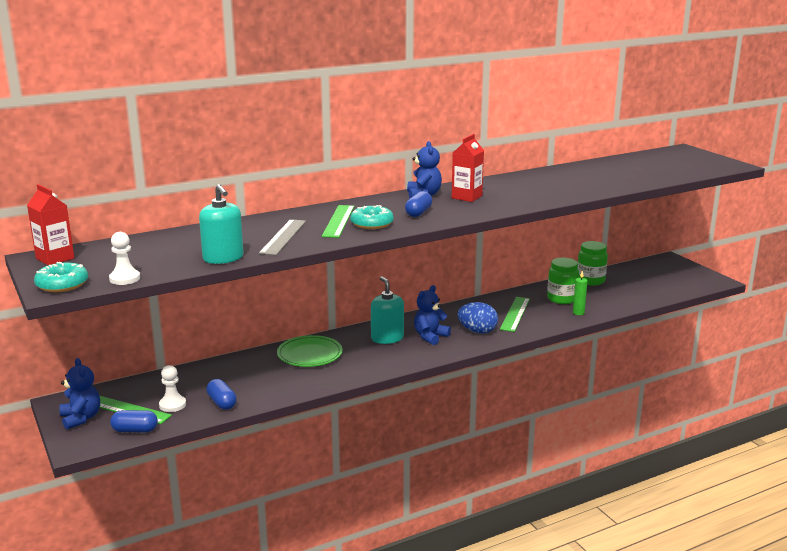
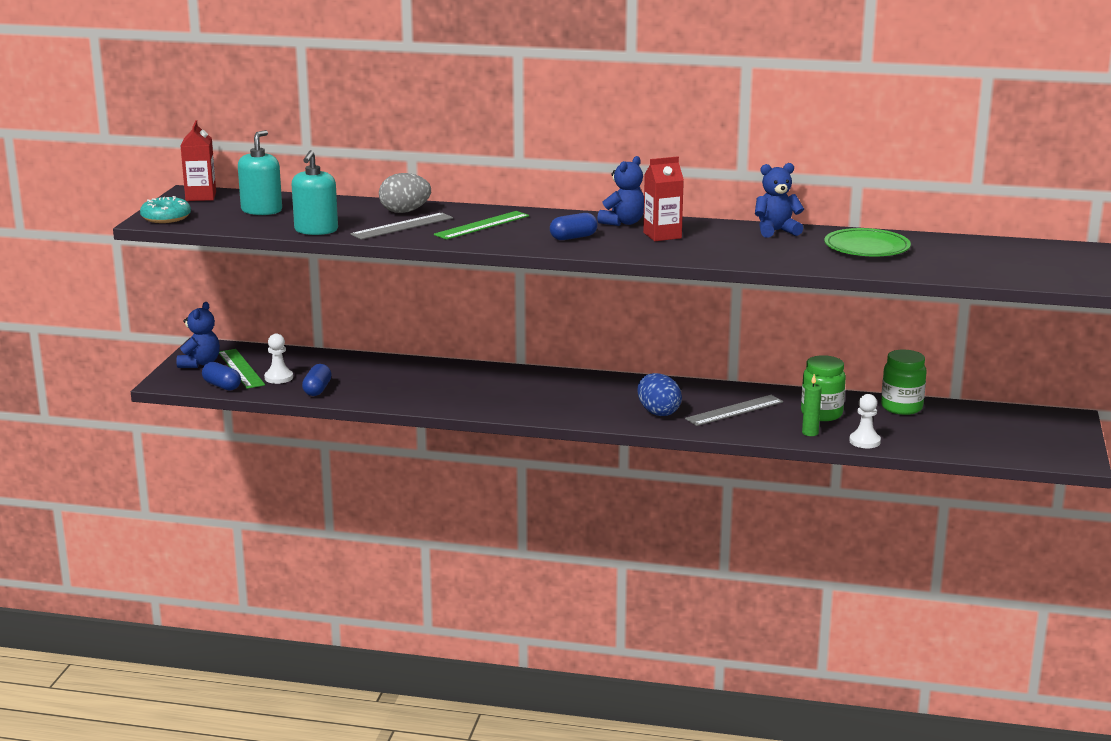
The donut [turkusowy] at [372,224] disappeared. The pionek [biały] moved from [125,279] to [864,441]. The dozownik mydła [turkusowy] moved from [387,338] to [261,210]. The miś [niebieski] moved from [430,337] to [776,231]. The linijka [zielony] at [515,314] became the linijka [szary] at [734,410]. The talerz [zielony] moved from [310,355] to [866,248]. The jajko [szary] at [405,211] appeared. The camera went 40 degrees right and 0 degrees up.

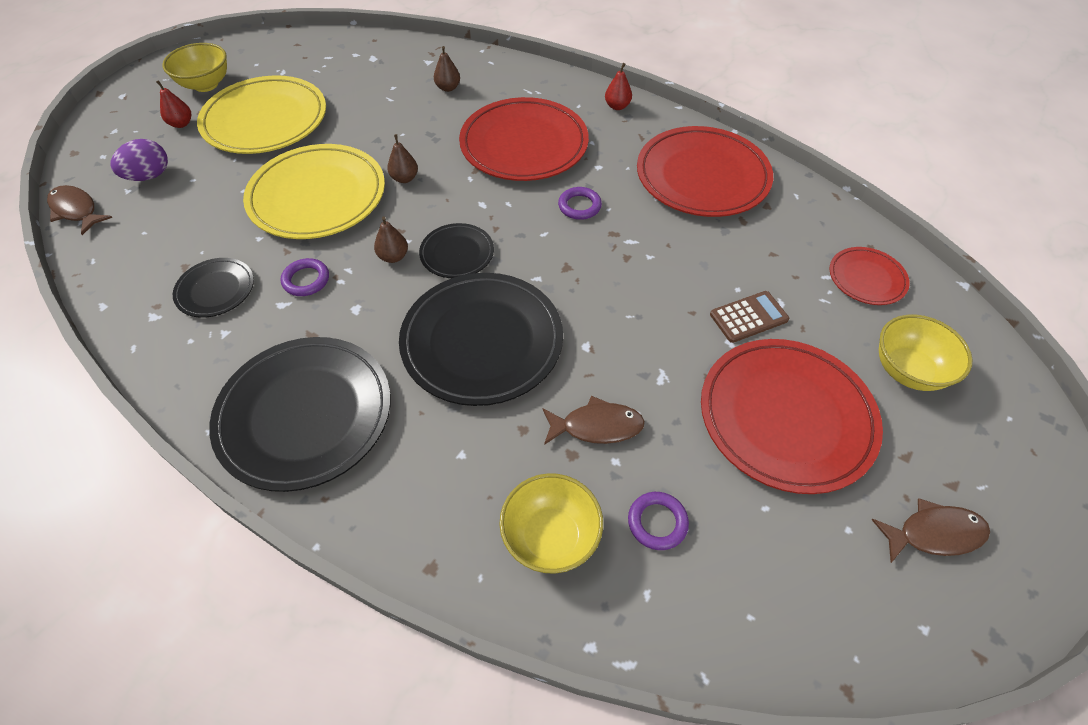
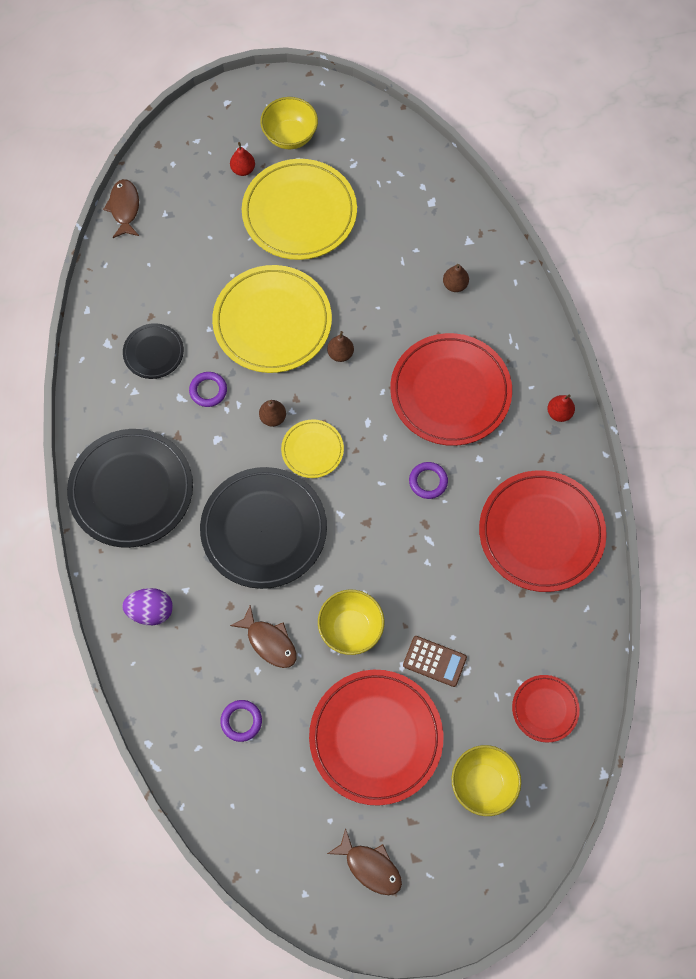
The jajko [fioletowy] moved from [149,176] to [151,611]. The talerz [czarny] at [457,253] became the talerz [żółty] at [312,450]. The miska [żółty] moved from [551,537] to [350,628]. The camera went 45 degrees right and 15 degrees up.

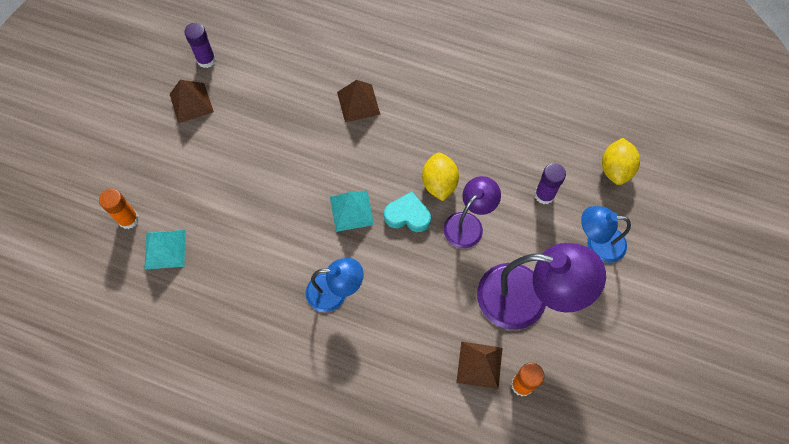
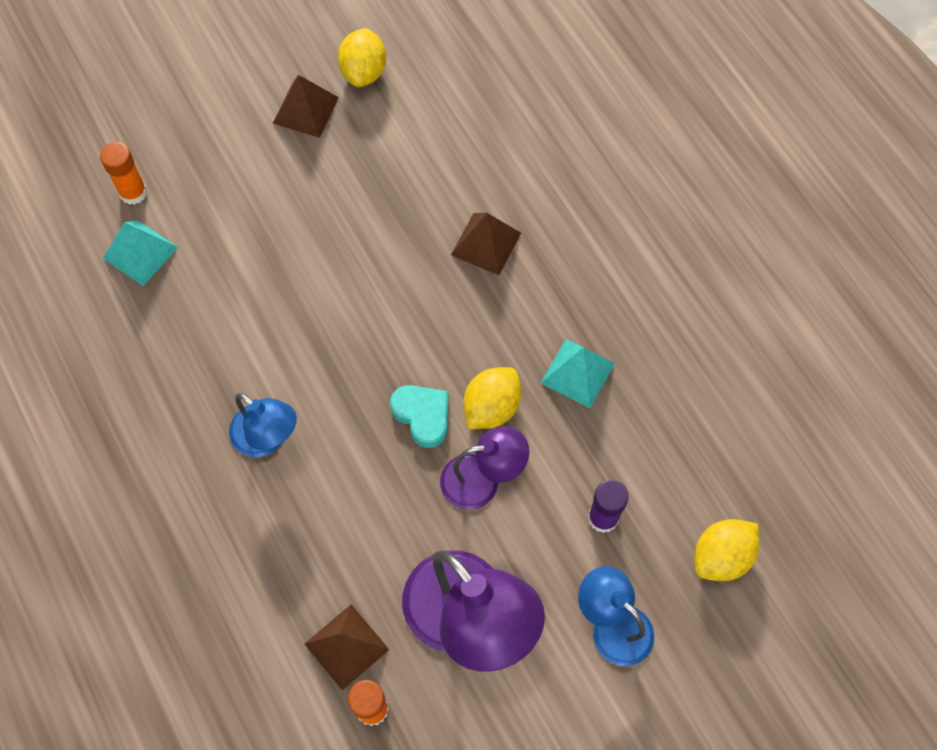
The klej w sztyfcie [fioletowy] at [206,60] was replaced by the cytryna [żółty] at [364,72]. The piramida [turkusowy] moved from [351,211] to [577,373]. The camera went 40 degrees right and 0 degrees up.

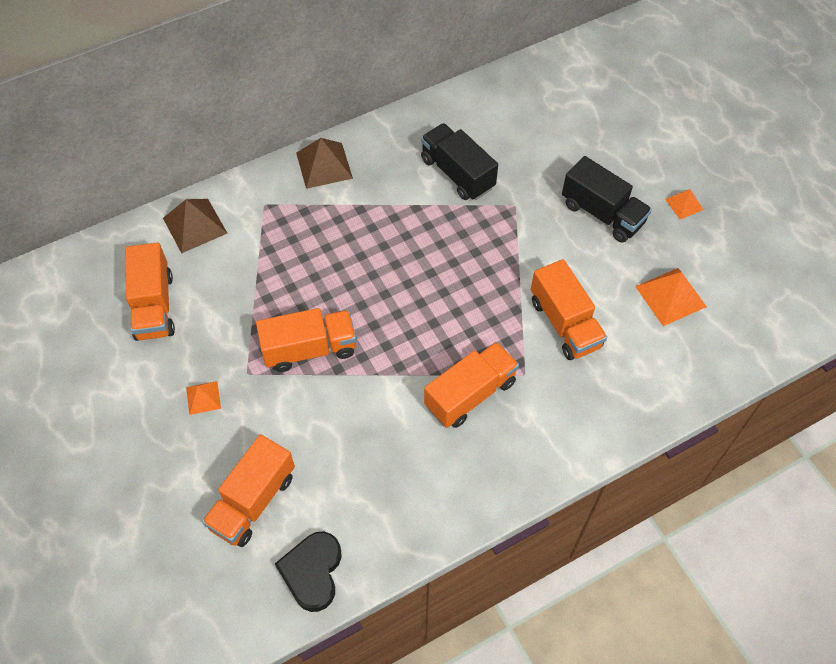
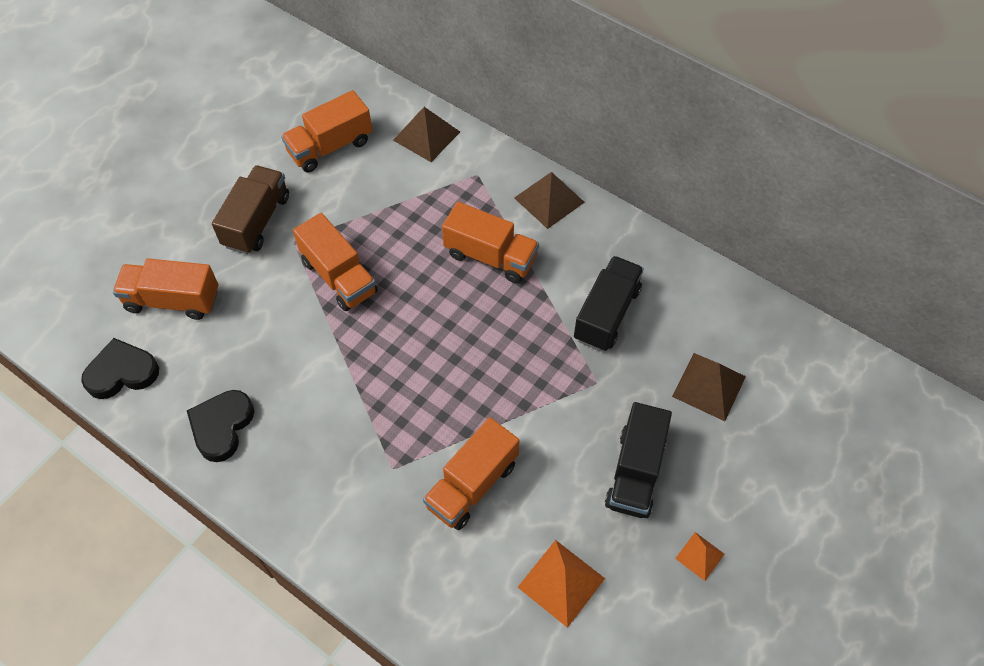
The ciężarówka [pomarańczowy] moved from [470,394] to [490,256]. The piramida [pomarańczowy] at [203,397] was replaced by the ciężarówka [brązowy] at [256,221]. The piramida [brązowy] at [709,386] appeared. The serce [czarny] at [222,426] appeared. The camera went 65 degrees right and 0 degrees up.

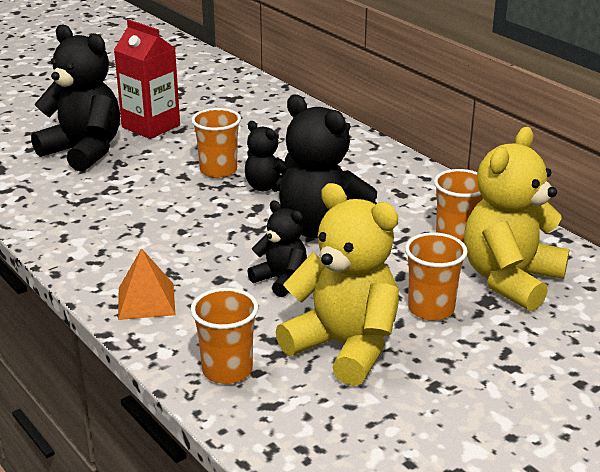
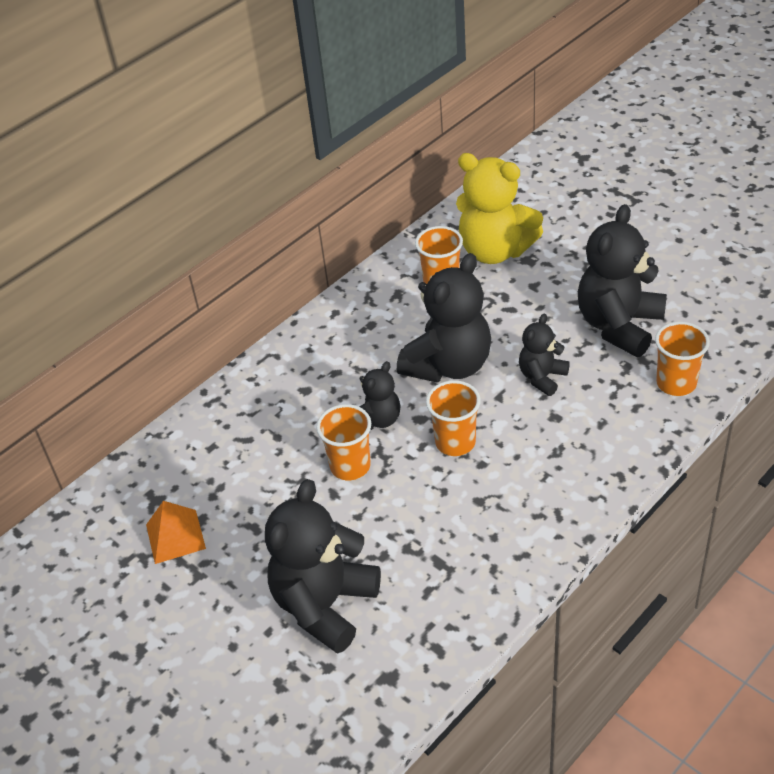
The karton mleka [czerwony] at [151,126] disappeared. The miś [żółty] at [344,347] became the miś [czarny] at [619,325]. The szklanka [pomarańczowy] moved from [431,309] to [455,442]. The piramida [pomarańczowy] moved from [146,301] to [175,536]. The camera went 95 degrees left and 15 degrees up.

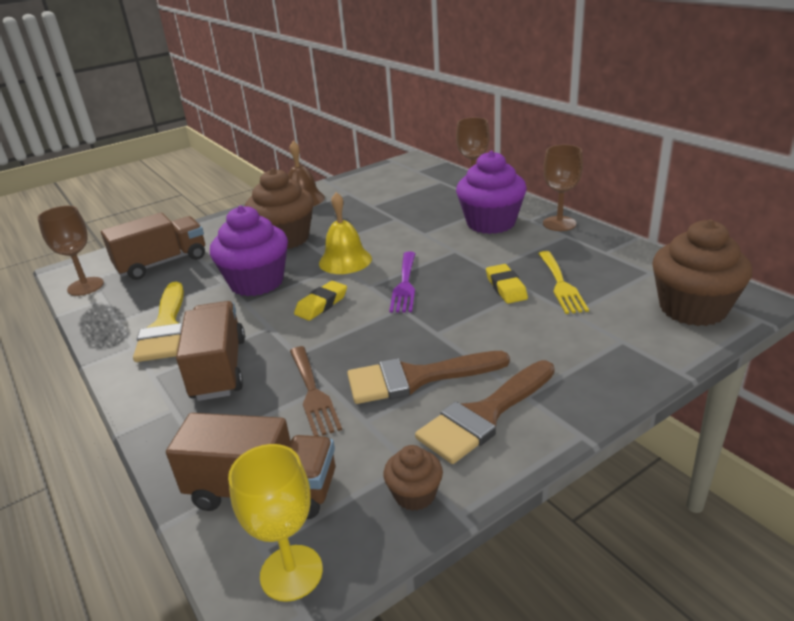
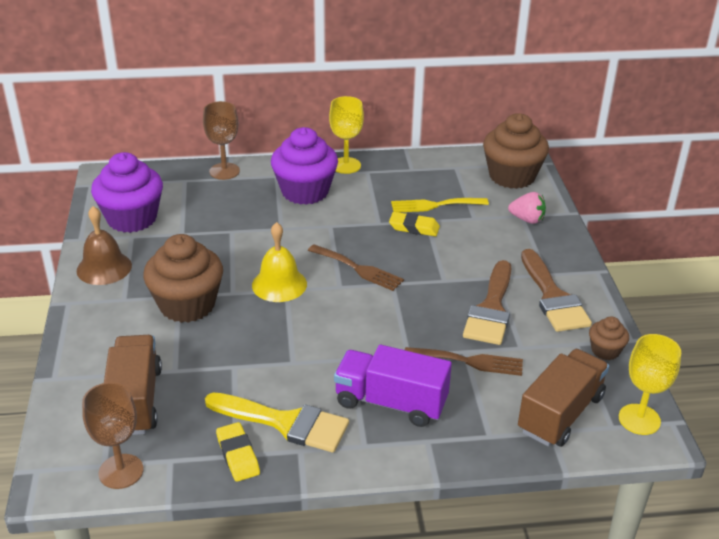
The kielich [brązowy] at [559,223] became the kielich [żółty] at [346,165]. The muffinka [fioletowy] moved from [257,282] to [132,218]. The widelec [żółty] at [561,284] turned 150 degrees clockwise. The widelec [fioletowy] at [405,285] became the widelec [brązowy] at [358,269]. The gumka do mazania [żółty] moved from [321,304] to [238,455]. The ciężarówka [brązowy] at [219,369] became the ciężarówka [fioletowy] at [391,403]. The truskawka [różowy] at [527,219] appeared. The camera went 65 degrees left and 5 degrees up.

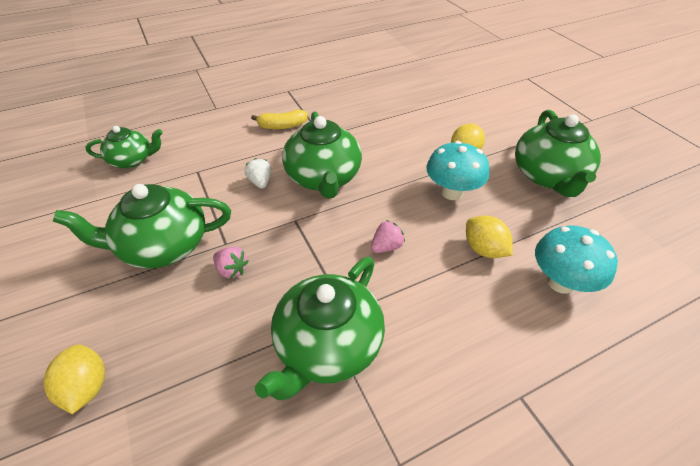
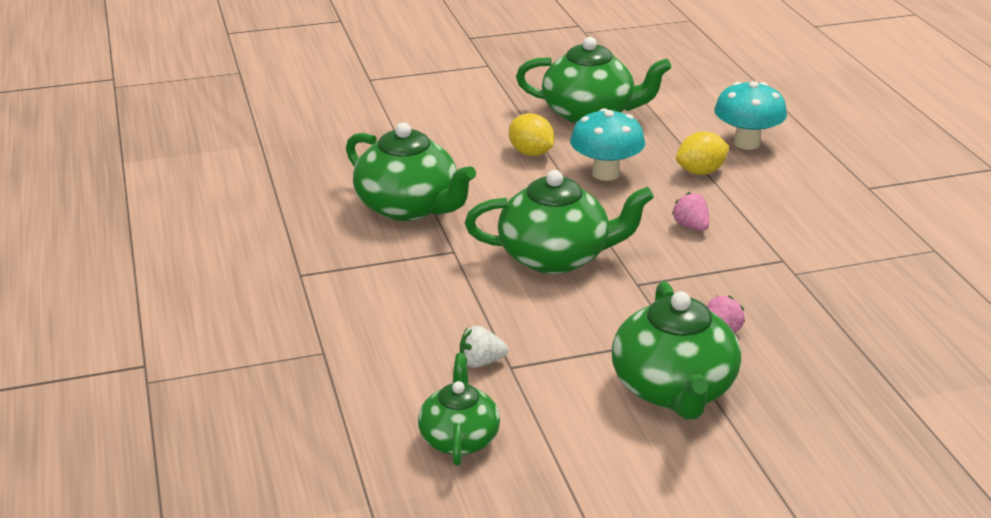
The banan [żółty] at [282,126] disappeared. The truskawka [biały] moved from [260,182] to [481,362]. The imbryk [zielony] moved from [327,346] to [409,207]. The cytryna [żółty] at [86,387] disappeared. The camera went 80 degrees left and 15 degrees down.

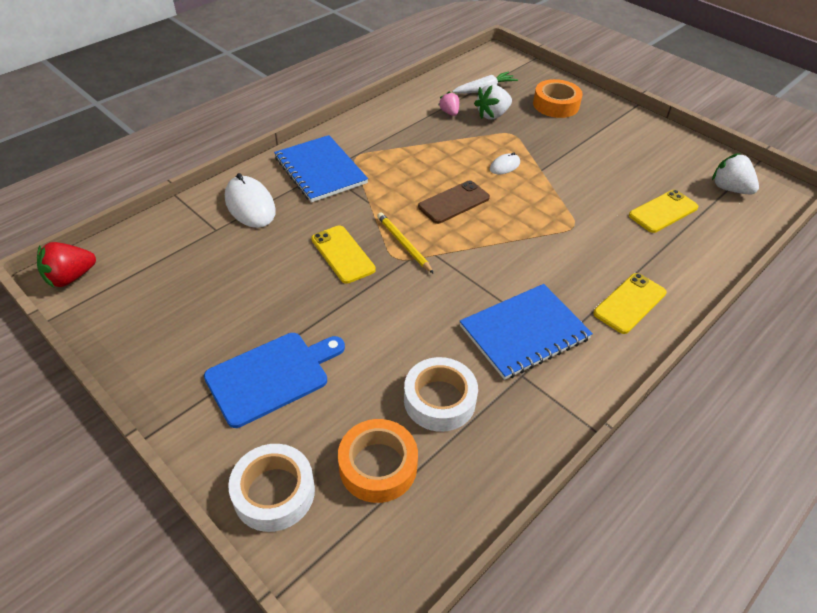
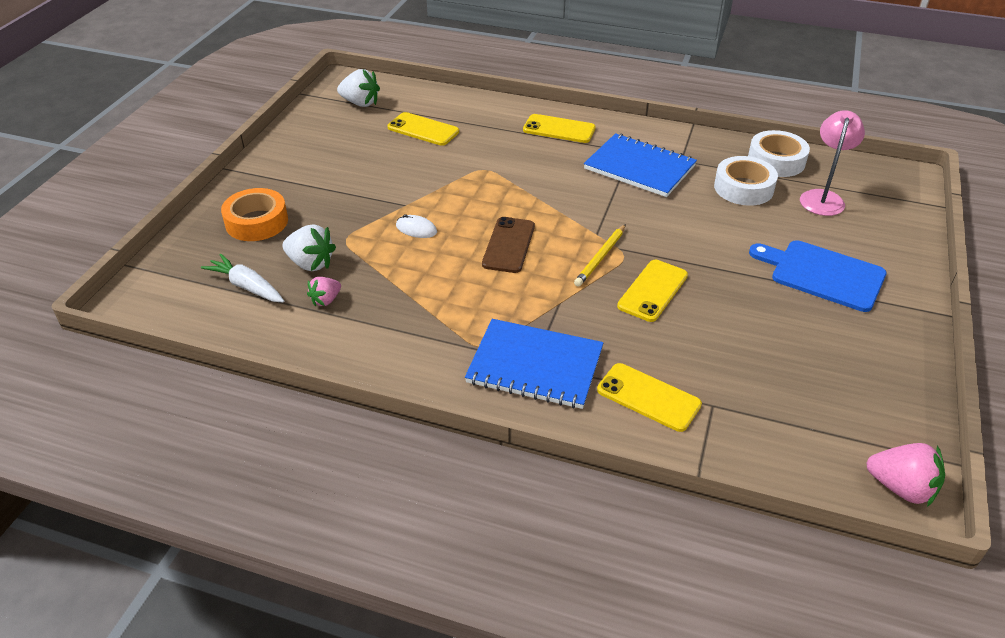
The zeszyt [niebieski] at [320,170] turned 75 degrees clockwise. The truskawka [biały] at [729,189] turned 90 degrees counterclockwise. The myszka [biały] at [250,205] was replaced by the telefon [żółty] at [648,397]. The telefon [brązowy] at [454,202] turned 75 degrees clockwise. The truskawka [czerwony] at [71,277] became the truskawka [różowy] at [901,488]. The taśma klejąca [pomarańczowy] at [378,466] was replaced by the lampka [różowy] at [823,197]. The taśma klejąca [biały] moved from [274,492] to [776,161]. The camera went 115 degrees left and 5 degrees down.

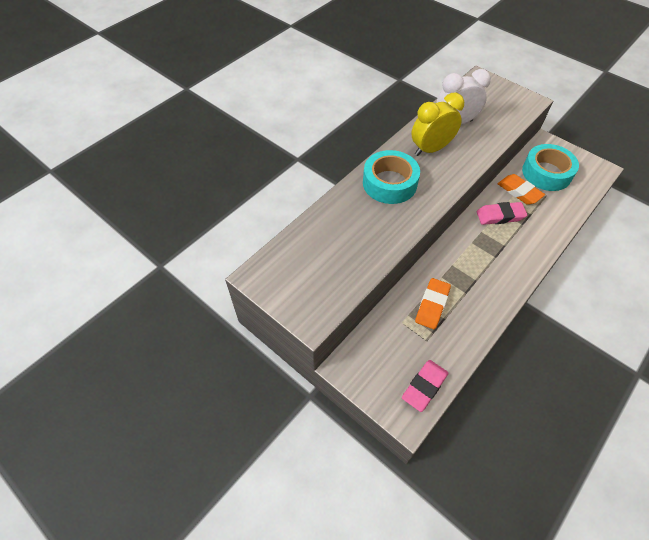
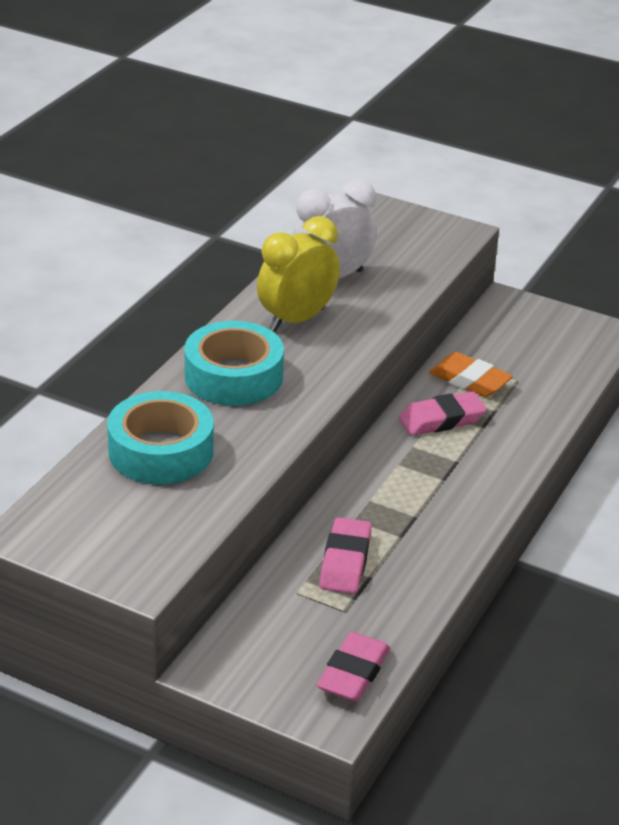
The taśma klejąca [turkusowy] moved from [546,173] to [161,451]. The gumka do mazania [pomarańczowy] at [432,305] became the gumka do mazania [różowy] at [345,561]. The camera went 15 degrees left and 20 degrees down.

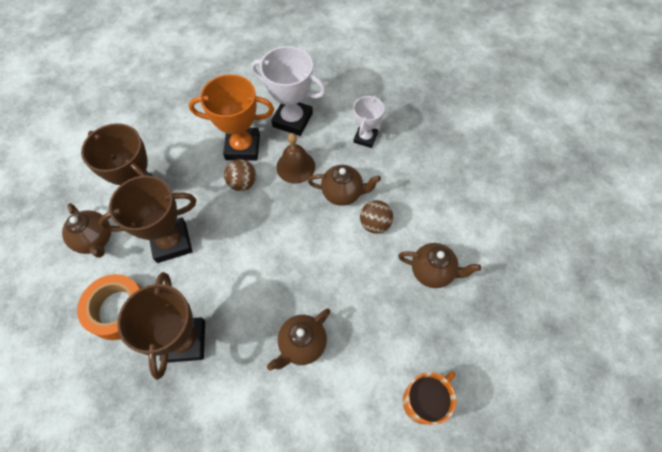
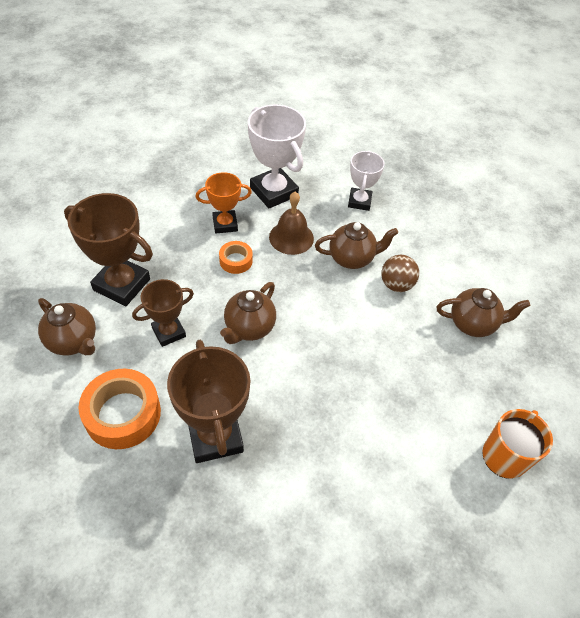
The puchar [biały] at [292,120] turned 45 degrees clockwise. The puchar [pomarańczowy] at [242,147] changed to 0.61 times the size. The piłka [brązowy] at [243,183] was replaced by the taśma klejąca [pomarańczowy] at [236,261]. The puchar [brązowy] at [171,242] changed to 0.61 times the size. The imbryk [brązowy] moved from [302,344] to [249,328]. The camera went 15 degrees left and 10 degrees down.

